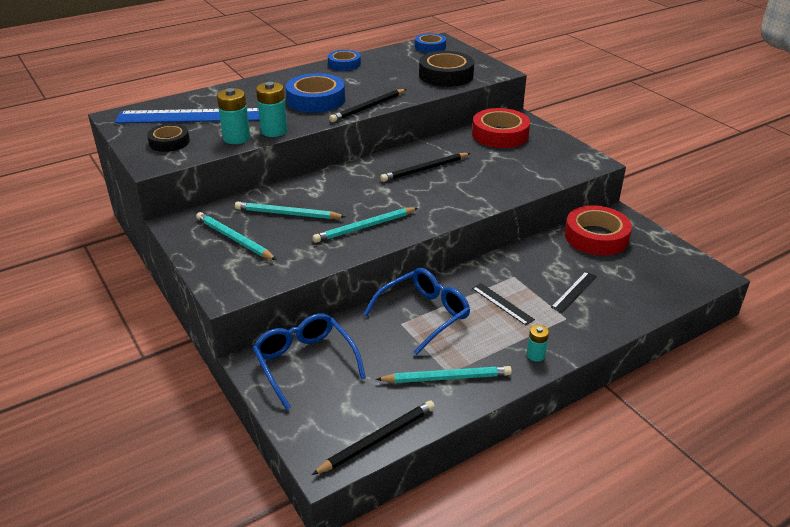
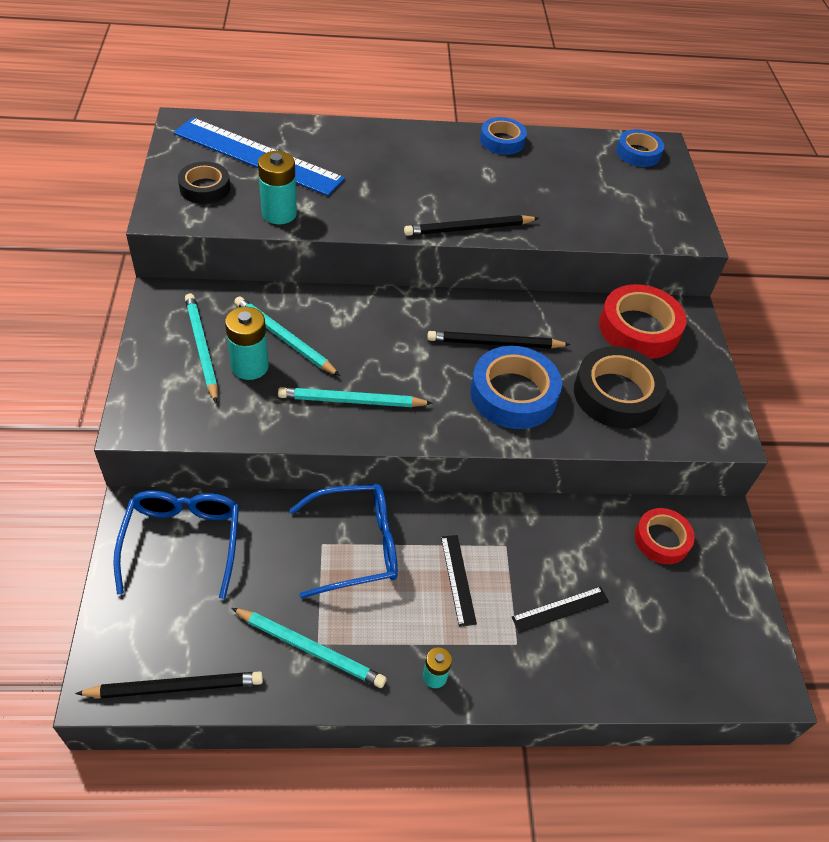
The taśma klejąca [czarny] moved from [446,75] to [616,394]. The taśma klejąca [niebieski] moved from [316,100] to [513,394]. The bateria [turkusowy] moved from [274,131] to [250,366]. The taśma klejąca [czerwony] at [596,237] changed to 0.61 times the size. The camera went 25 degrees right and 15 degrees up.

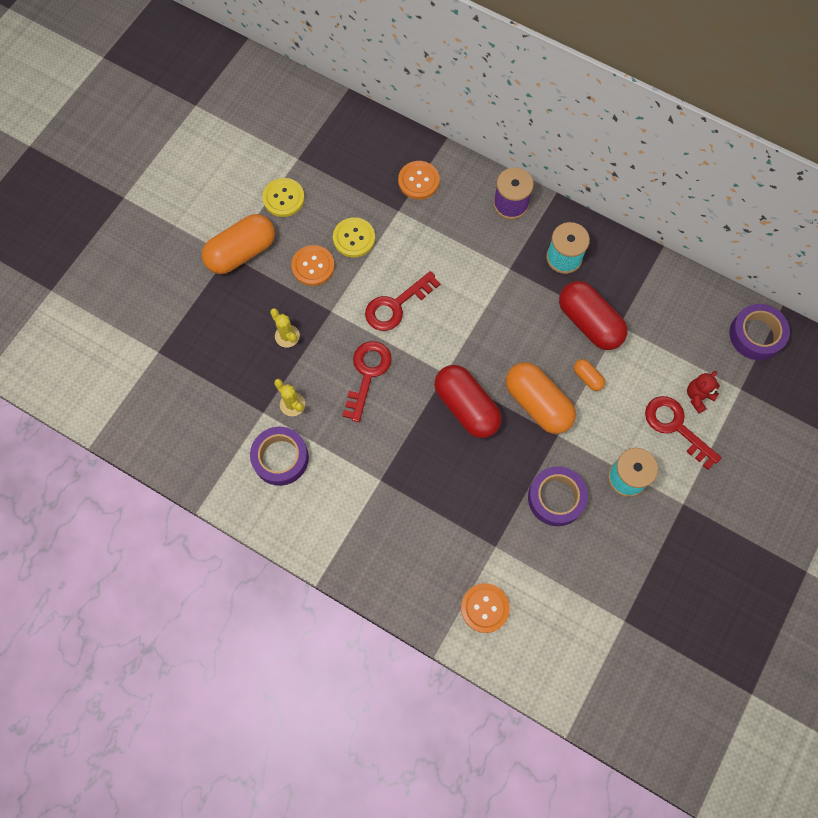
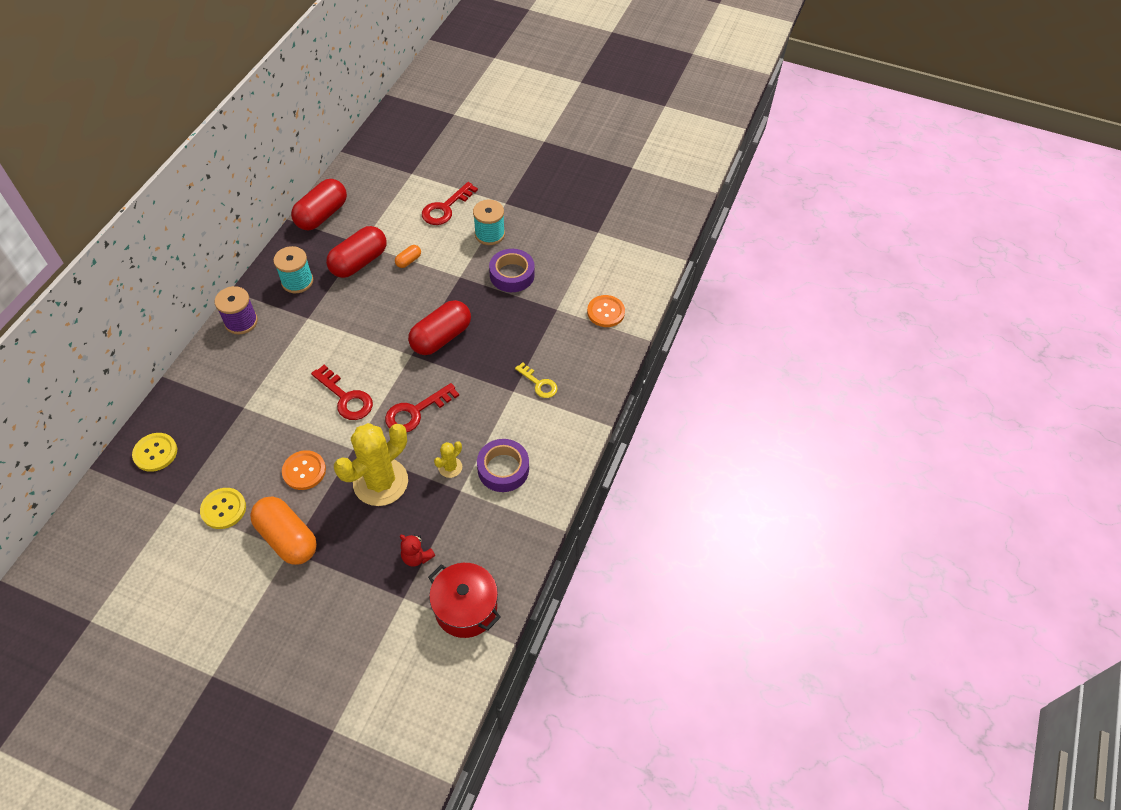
The guzik [pomarańczowy] at [418,181] disappeared. The guzik [żółty] moved from [354,238] to [155,453]. The taśma klejąca [fioletowy] at [756,335] disappeared. The kaktus [żółty] at [287,336] changed to 2.25 times the size. The klucz [czerwony] at [367,374] turned 45 degrees counterclockwise. The kapsułka [pomarańczowy] at [537,403] disappeared. The miś [czerwony] moved from [698,396] to [417,557]. The kapsułka [czerwony] at [322,215] appeared. The klucz [żółty] at [539,384] appeared. The garnek [czerwony] at [466,608] appeared. The camera went 100 degrees left and 15 degrees down.

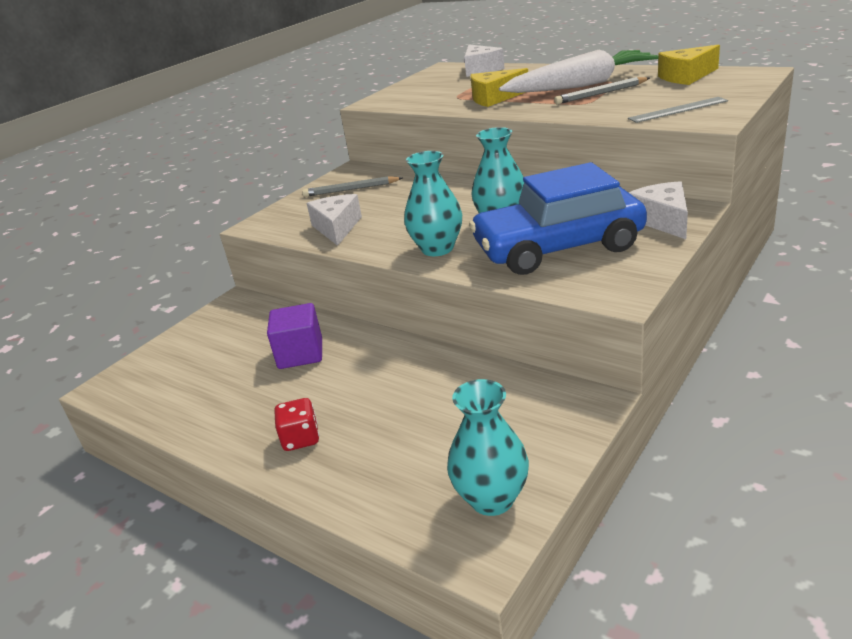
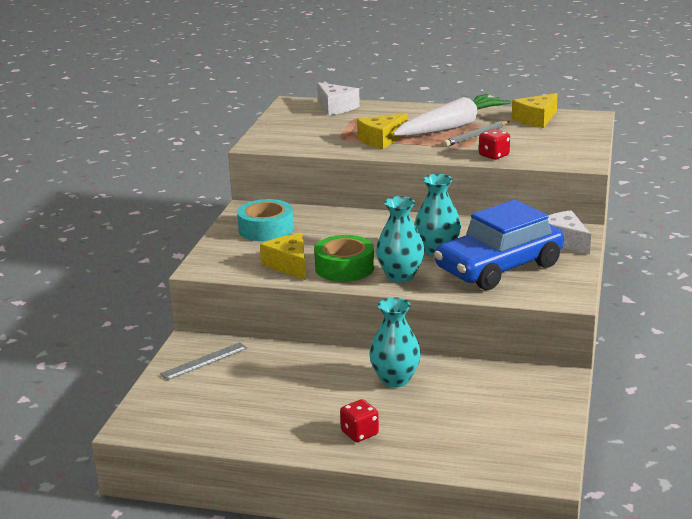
The linijka [szary] moved from [677,110] to [204,361]. The ołówek [szary] at [351,189] was replaced by the taśma klejąca [turkusowy] at [266,229]. The ser [biały] at [337,228] became the ser [żółty] at [289,265]. The sześcian [fioletowy] at [300,354] disappeared. The wazon [turkusowy] moved from [492,499] to [395,379]. The kostka do gry [czerwony] at [494,155] appeared. The taśma klejąca [zielony] at [344,268] appeared. The camera went 25 degrees left and 5 degrees down.

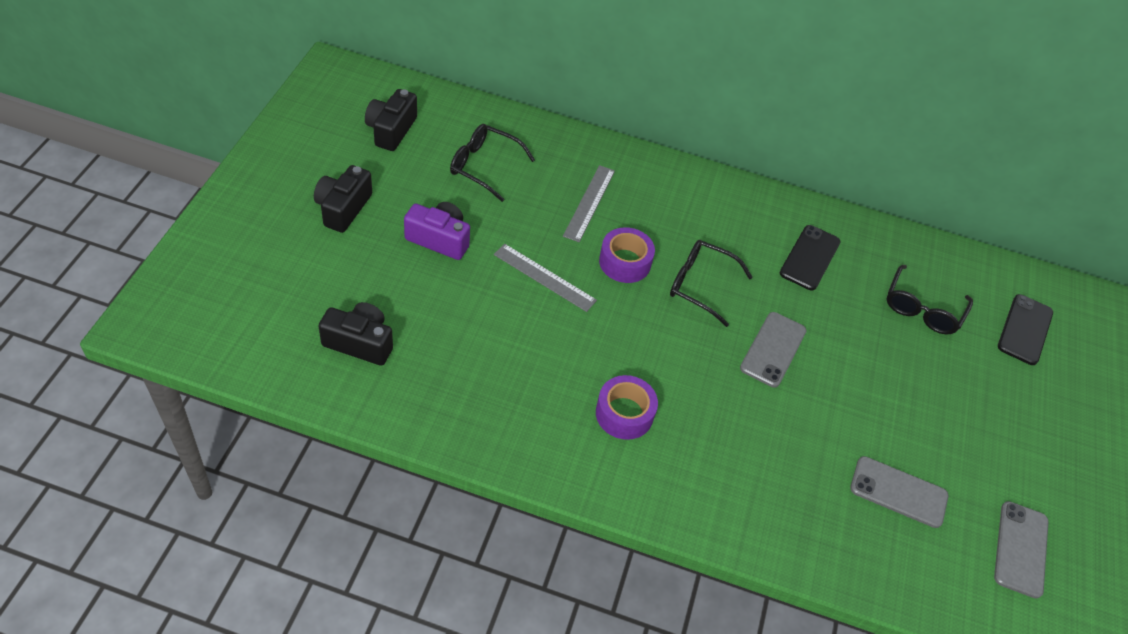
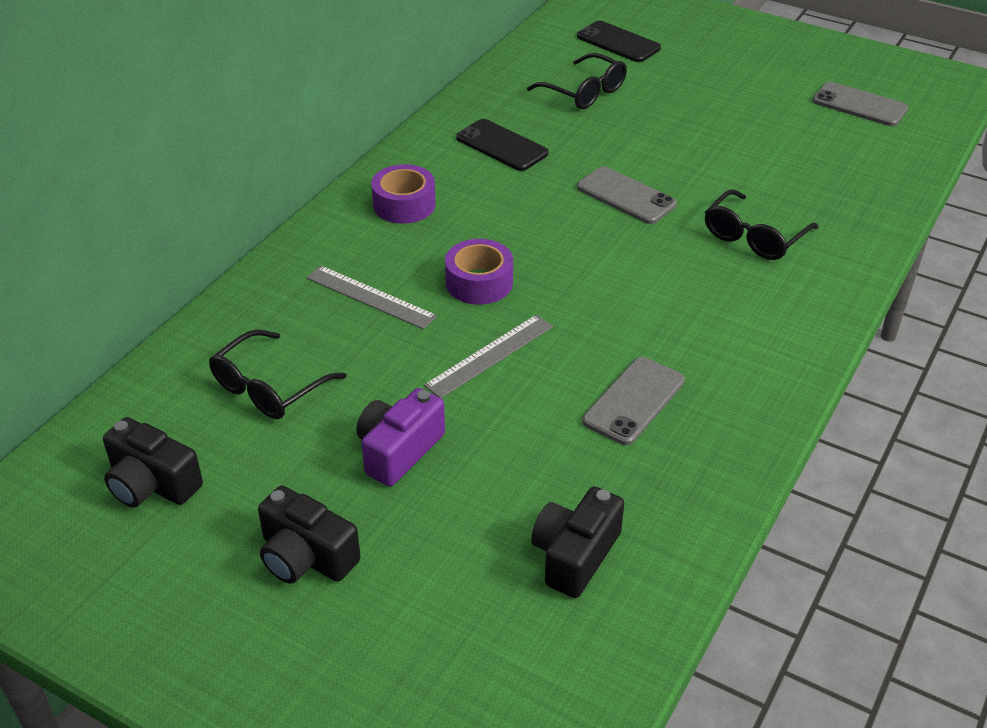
The okulary [czarny] moved from [701,285] to [754,236]. The taśma klejąca [fioletowy] moved from [624,413] to [404,205]. The telefon [szary] moved from [898,492] to [634,401]. The camera went 70 degrees left and 10 degrees down.

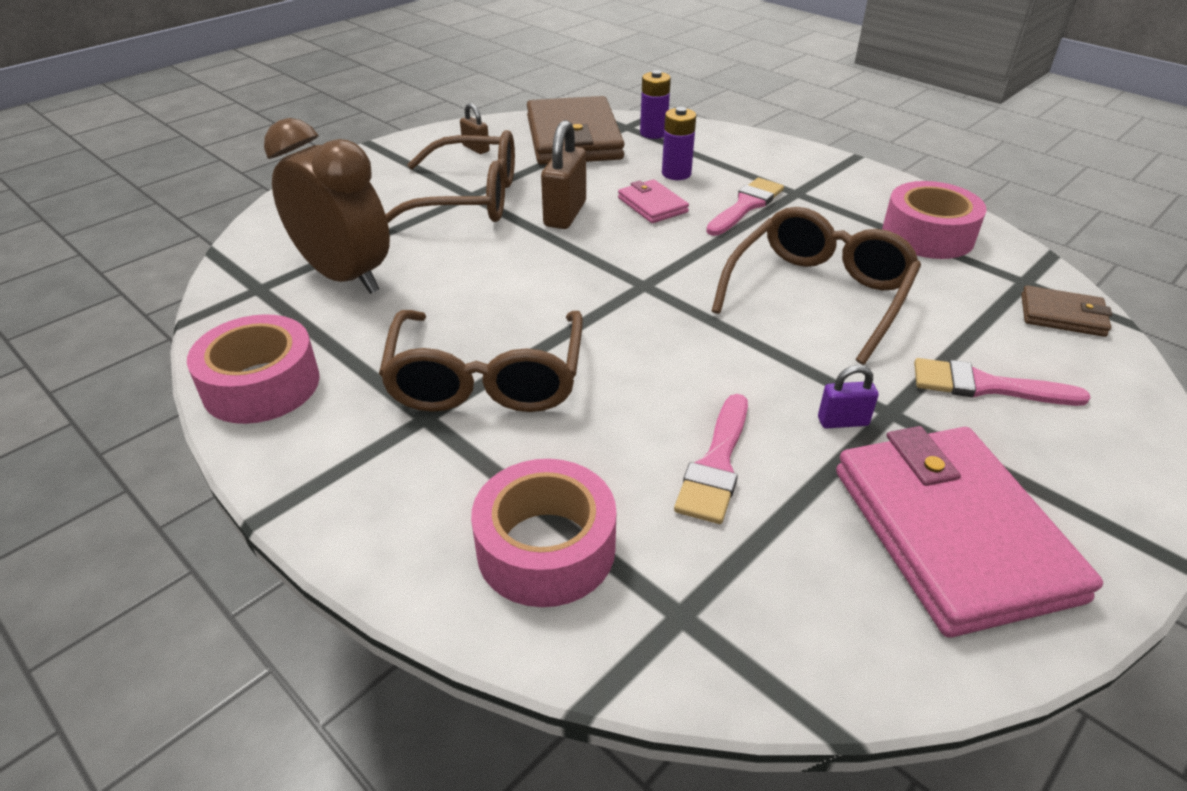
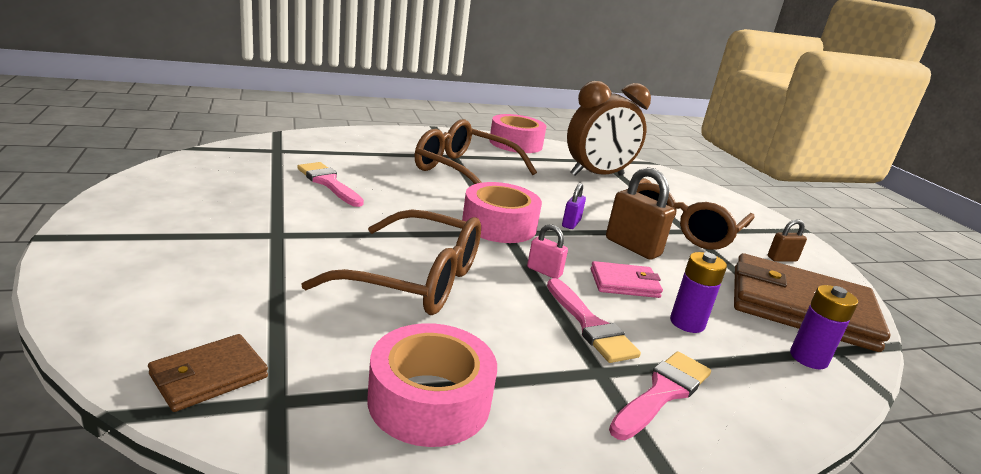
The okulary [brązowy] at [818,294] turned 45 degrees counterclockwise. The pędzel [różowy] moved from [985,386] to [662,392]. The kłódka [fioletowy] moved from [843,421] to [571,223]. The portfel [różowy] at [952,532] disappeared. The taśma klejąca [różowy] moved from [546,548] to [499,225]. The kłódka [różowy] at [544,271] appeared. The camera went 115 degrees right and 15 degrees down.

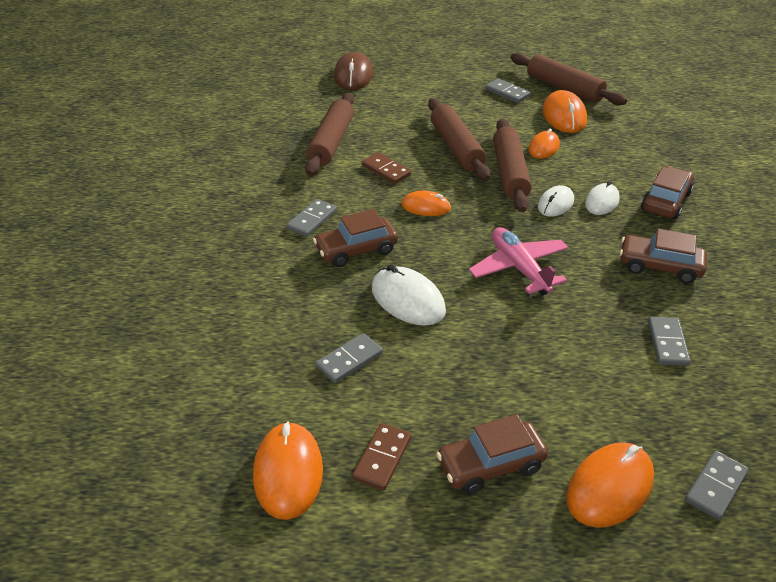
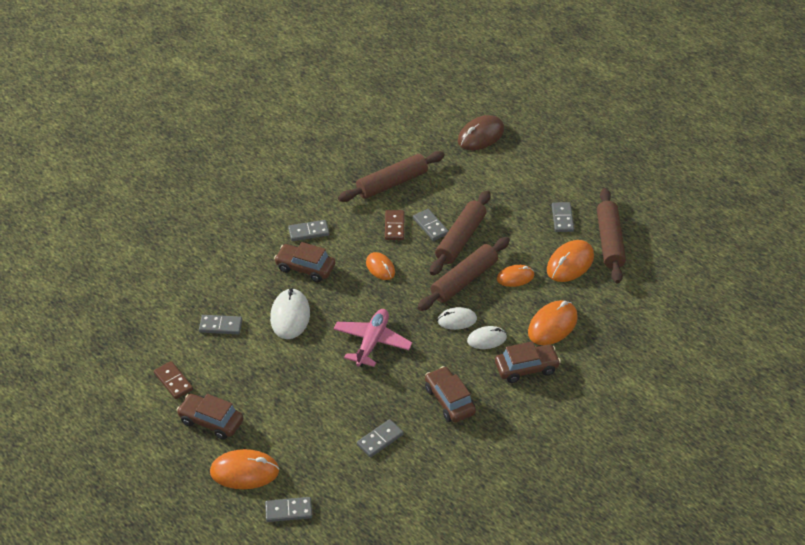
The myszka [pomarańczowy] moved from [288,472] to [552,325]. The kostka domina [brązowy] at [382,458] turned 75 degrees clockwise. The kostka domina [szary] at [430,226] appeared. The camera went 45 degrees right and 5 degrees up.

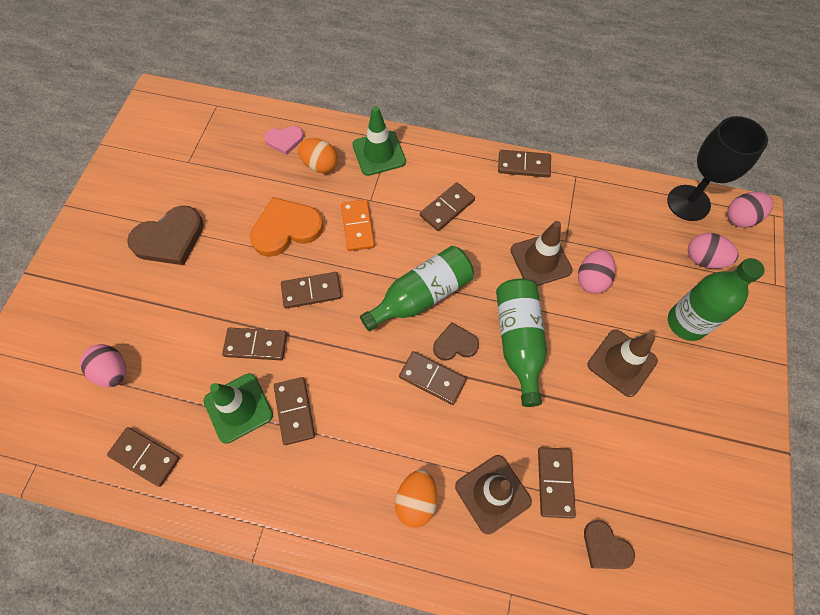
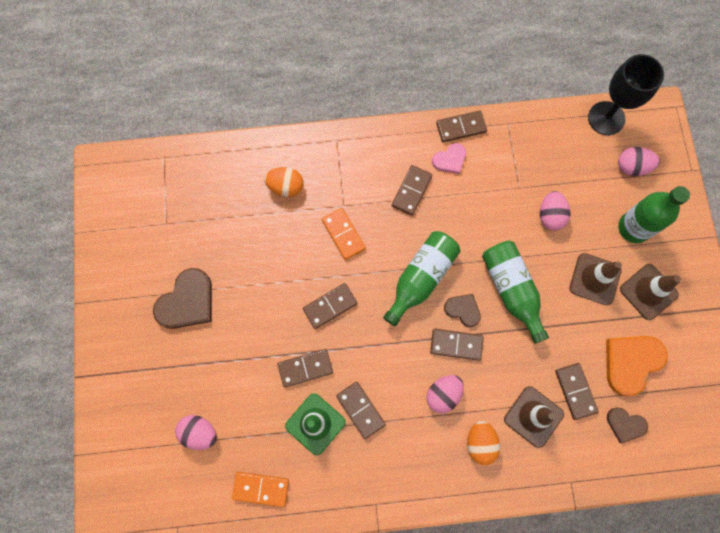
The pachołek [zielony] at [379,153] disappeared. The serce [różowy] moved from [284,140] to [450,160]. The jajko [różowy] moved from [740,218] to [443,394]. The serce [pomarańczowy] moved from [286,229] to [631,362]. The pachołek [brązowy] moved from [540,260] to [648,292]. The serce [brązowy] at [455,344] turned 60 degrees clockwise. The kostka domina [brązowy] at [145,457] became the kostka domina [pomarańczowy] at [261,488]. The camera went 20 degrees left and 10 degrees up.

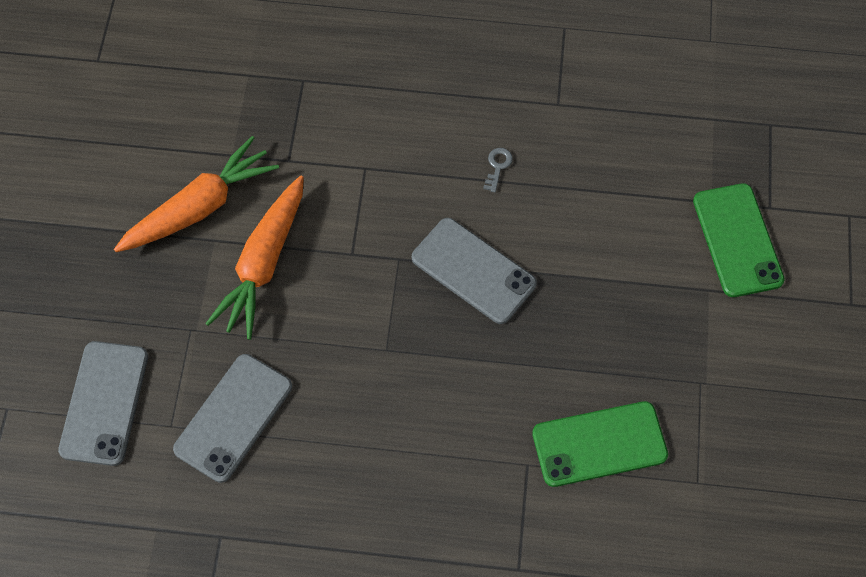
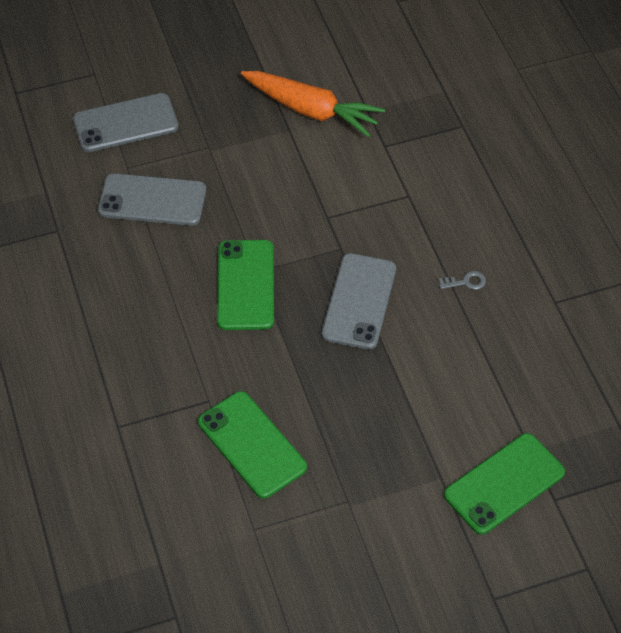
The marchewka [pomarańczowy] at [263,264] disappeared. The telefon [zielony] at [245,285] appeared. The camera went 65 degrees right and 10 degrees down.

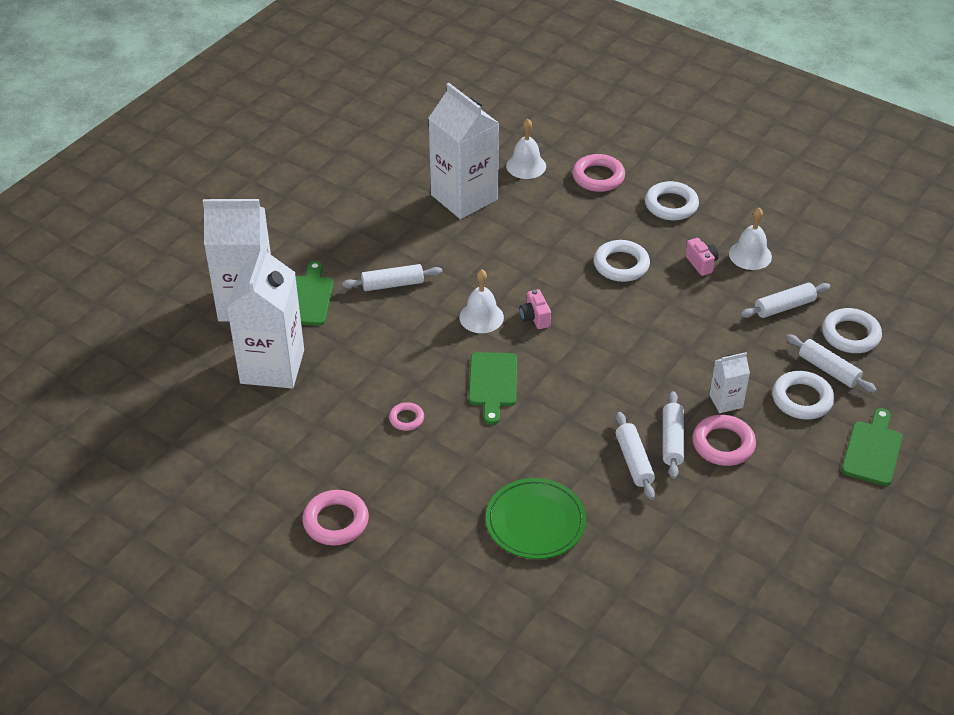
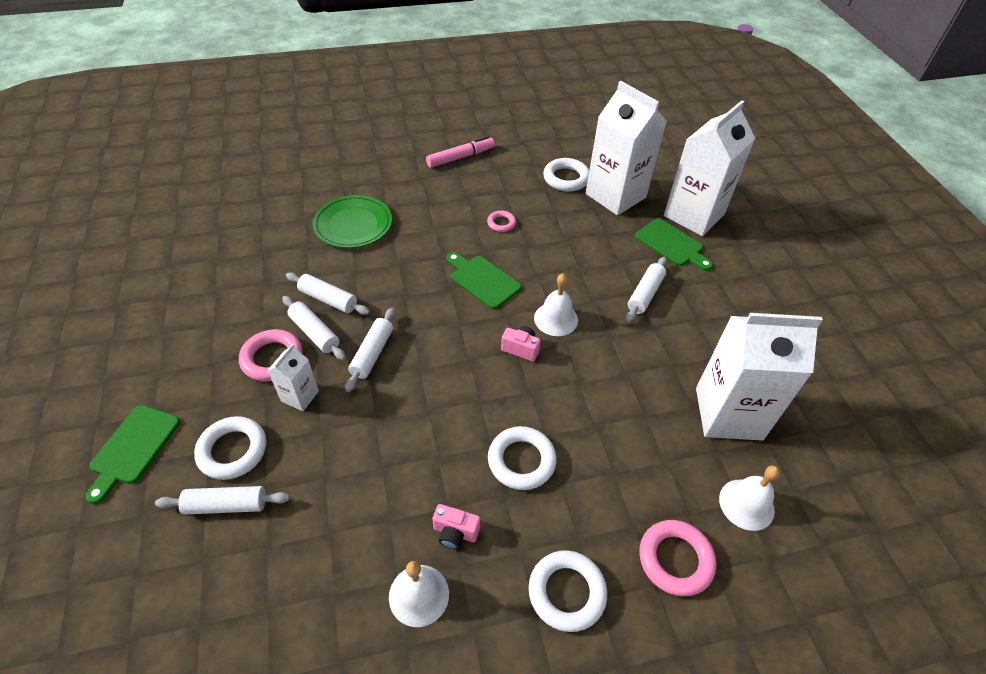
The wałek do ciasta [biały] moved from [784,307] to [372,354]. The pierścień [biały] moved from [850,335] to [566,178]. The deska do krojenia [zielony] at [872,450] turned 45 degrees clockwise. The pierścień [różowy] at [336,521] was replaced by the flamaster [różowy] at [460,157]. The camera went 130 degrees right and 5 degrees up.

